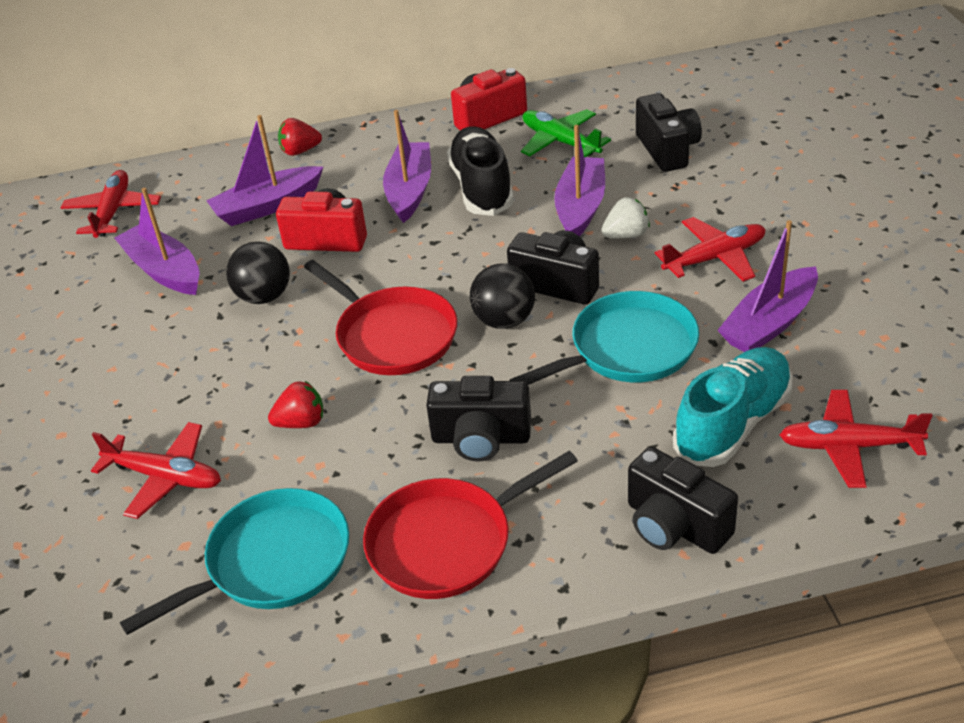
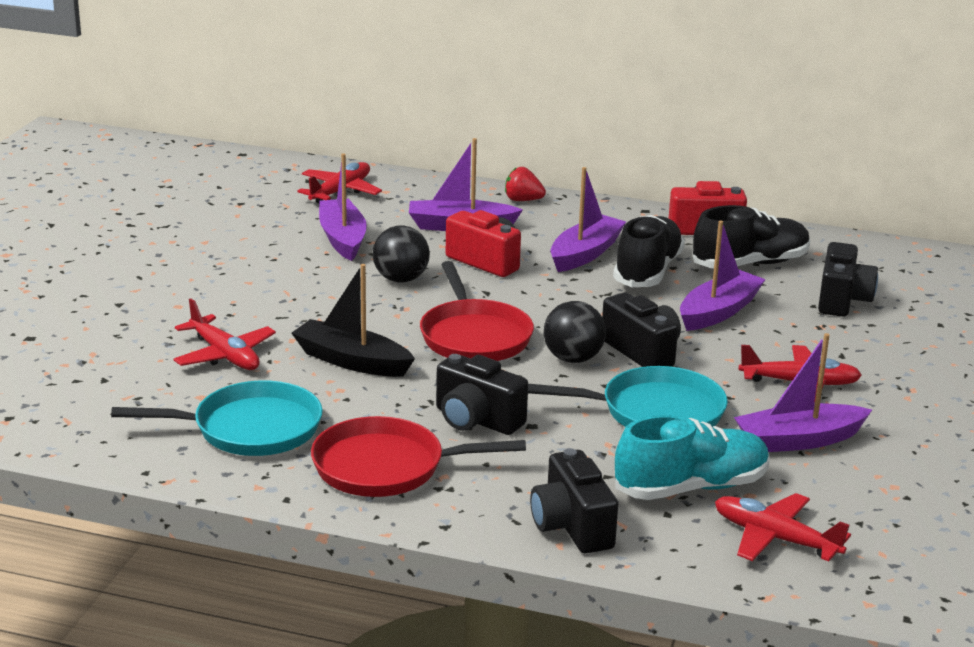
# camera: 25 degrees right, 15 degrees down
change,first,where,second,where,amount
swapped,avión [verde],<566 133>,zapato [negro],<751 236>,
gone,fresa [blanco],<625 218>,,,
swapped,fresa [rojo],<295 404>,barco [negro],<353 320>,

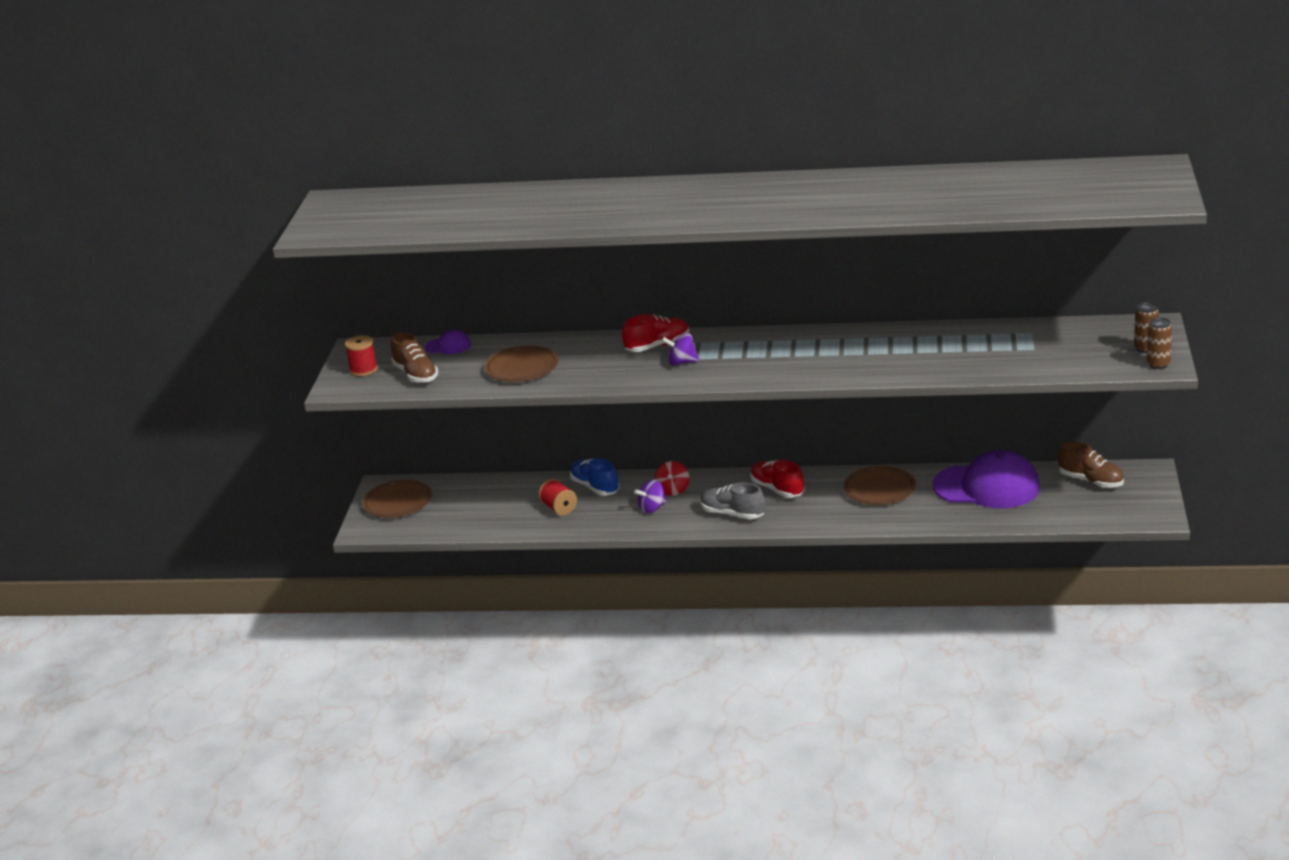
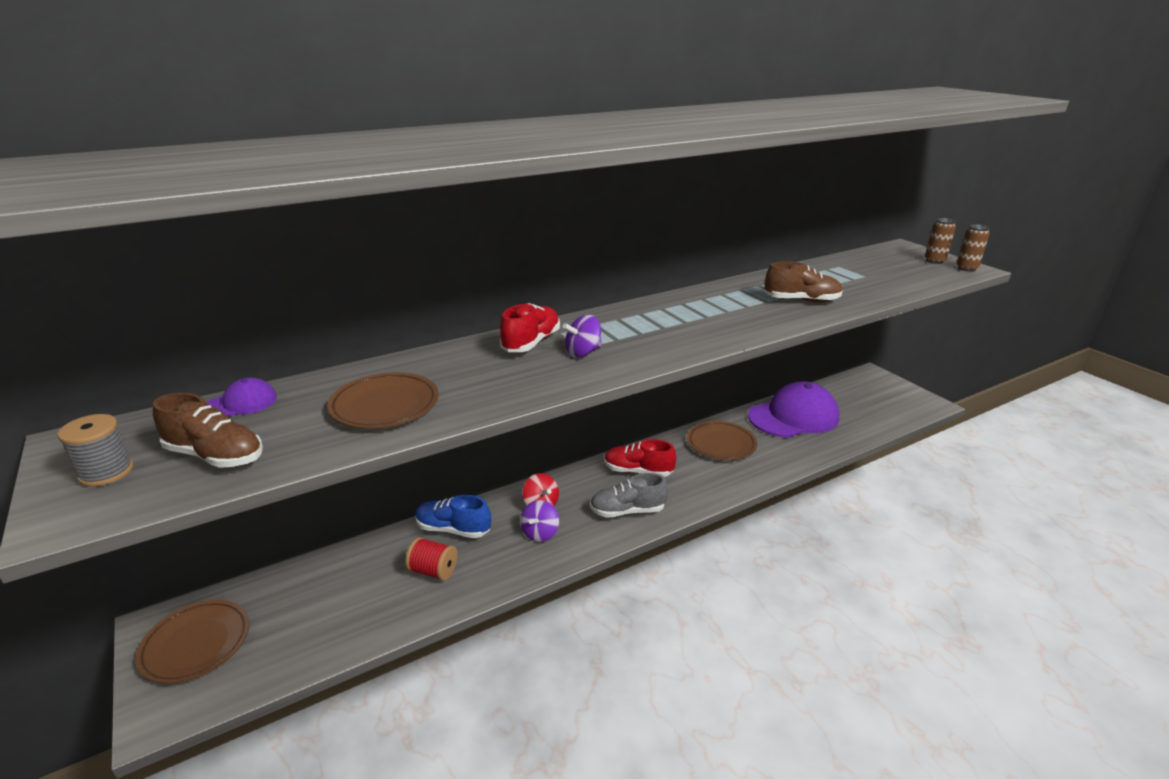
# camera: 40 degrees left, 0 degrees up
change,first,where,second,where,amount
repainted,carrete [rojo],<361 355>,carrete [gris],<95 450>,
shifted,zapato [marrón],<1091 464>,,<804 281>,

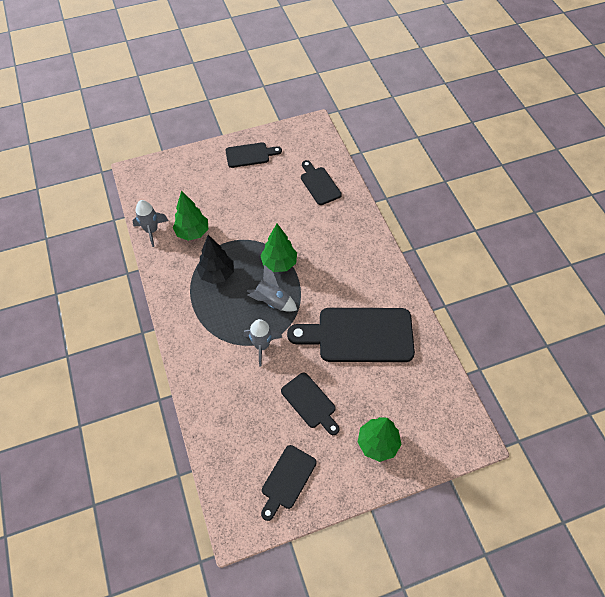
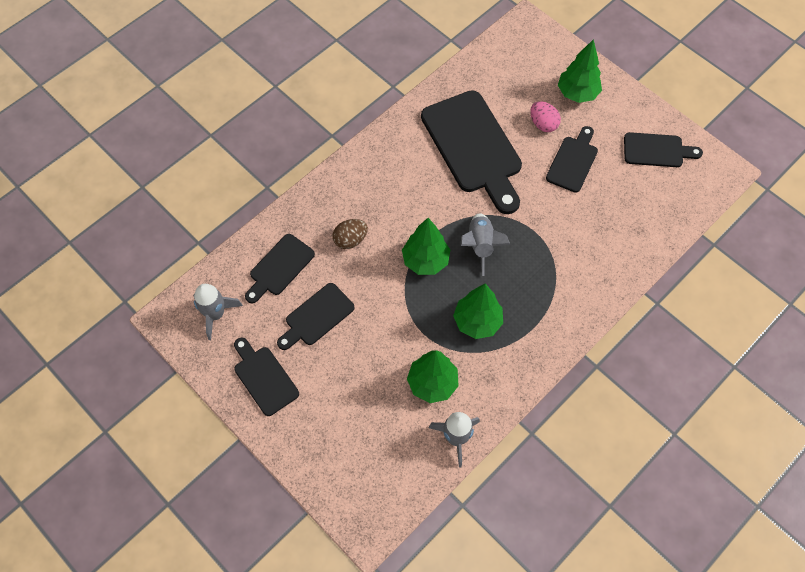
# camera: 115 degrees left, 5 degrees up
change,first,where,second,where,amount
repainted,árbol [negro],<215 259>,árbol [verde],<478 311>,
shifted,cohete [gris],<263 342>,,<218 312>,
new,,,huevo [rosa],<545 116>,
new,,,huevo [marrón],<350 234>,
new,,,tabla de cortar [negro],<316 316>,

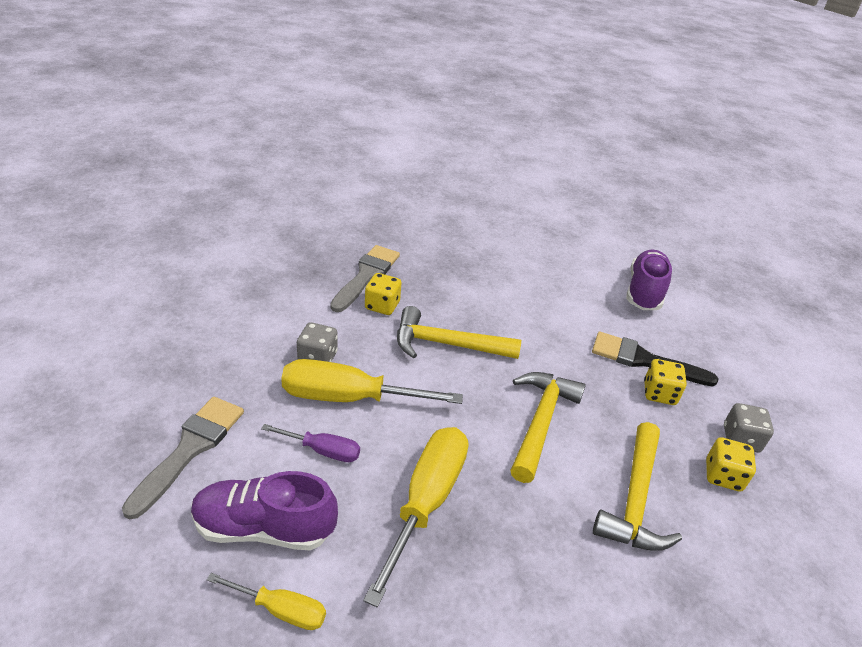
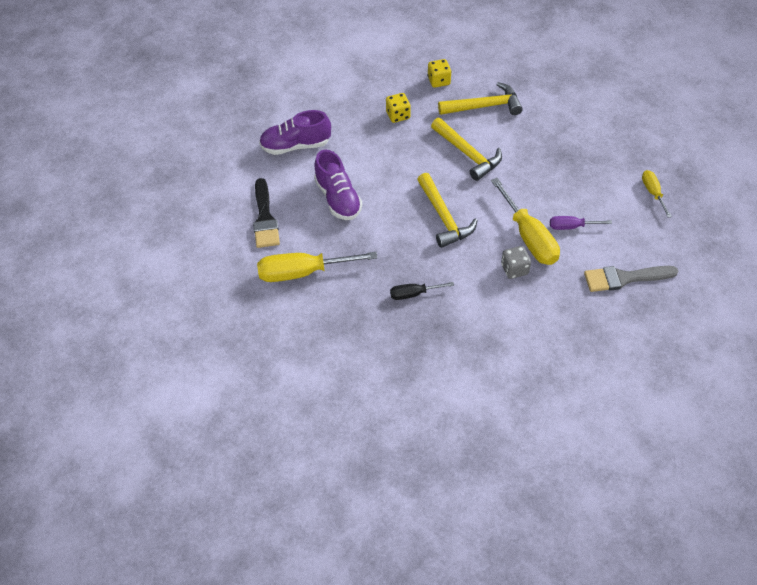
# camera: 115 degrees left, 15 degrees up
change,first,where,second,where,amount
swapped,pincel [gris],<365 278>,destornillador [negro],<422 291>,
gone,dado [amarillo],<383 294>,,,
shifted,pincel [negro],<655 359>,,<266 213>,
rotated,martillo [amarillo],<548 427>,,<466 149>,120 degrees counterclockwise
gone,dado [gris],<749 428>,,,
rotated,destornillador [morado],<310 443>,,<581 223>,75 degrees counterclockwise
shifted,destornillador [amarillo],<415 517>,,<317 267>,
shifted,zapato [morado],<264 510>,,<338 184>,

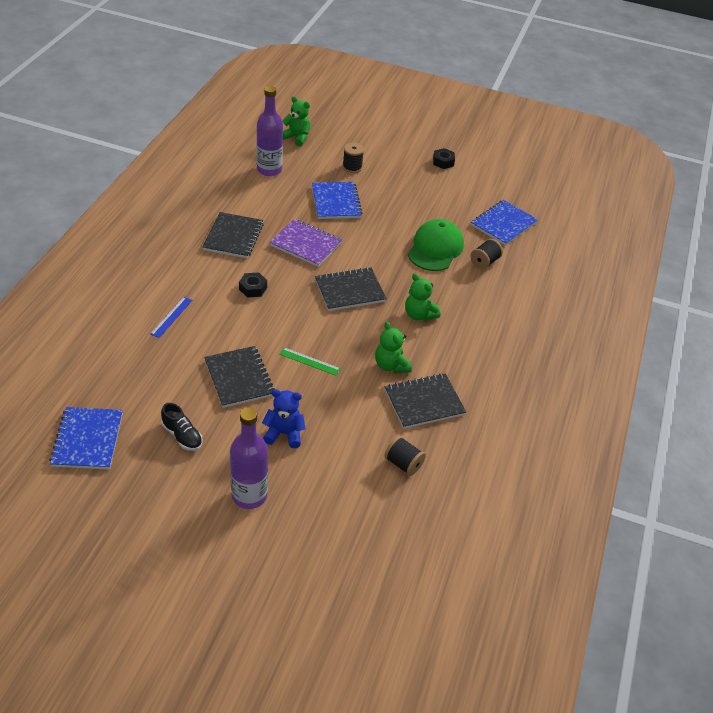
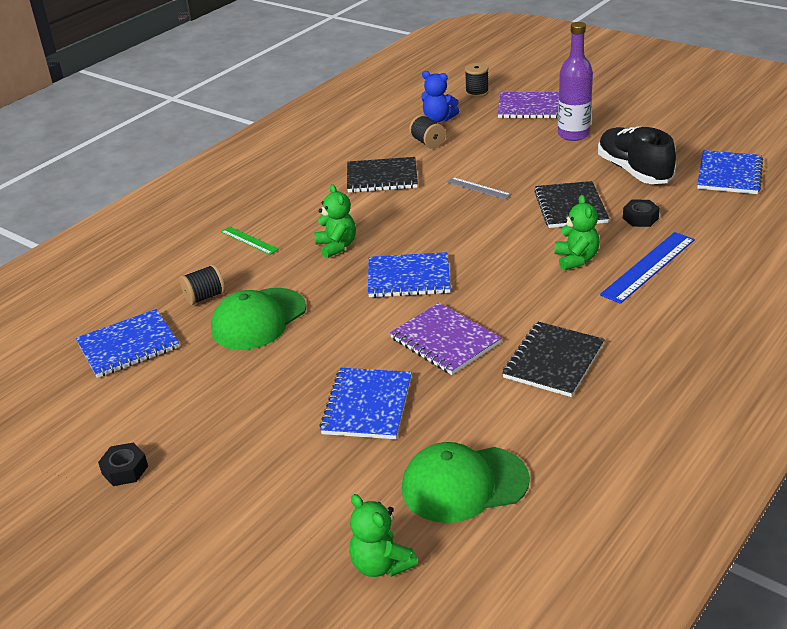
# camera: 155 degrees left, 10 degrees down
change,first,where,second,where,amount
swapped,botella [morado],<270 131>,gorra [verde],<466 482>,
shifted,carrete [negro],<353 157>,,<477 80>,
repainted,cuaderno [negro],<351 289>,cuaderno [azul],<409 275>,
shifted,tuerca [negro],<253 285>,,<641 213>,
scaled,regla [azul],<171 317>,,<647 268>,x1.77
shifted,osito [verde],<393 347>,,<577 233>,
shifted,regla [verde],<310 361>,,<250 240>,
shifted,osito [azul],<283 418>,,<440 97>,
scaled,zapato [negro],<182 427>,,<637 155>,x1.84
new,,,cuaderno [morado],<528 105>,
new,,,regla [gris],<479 188>,

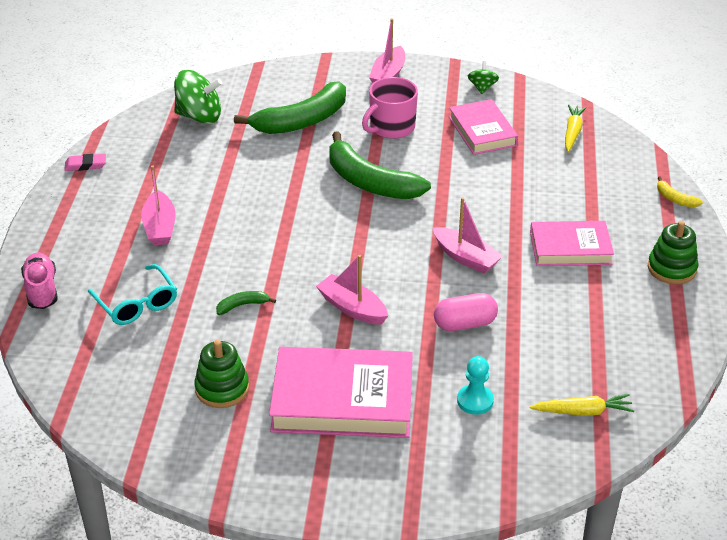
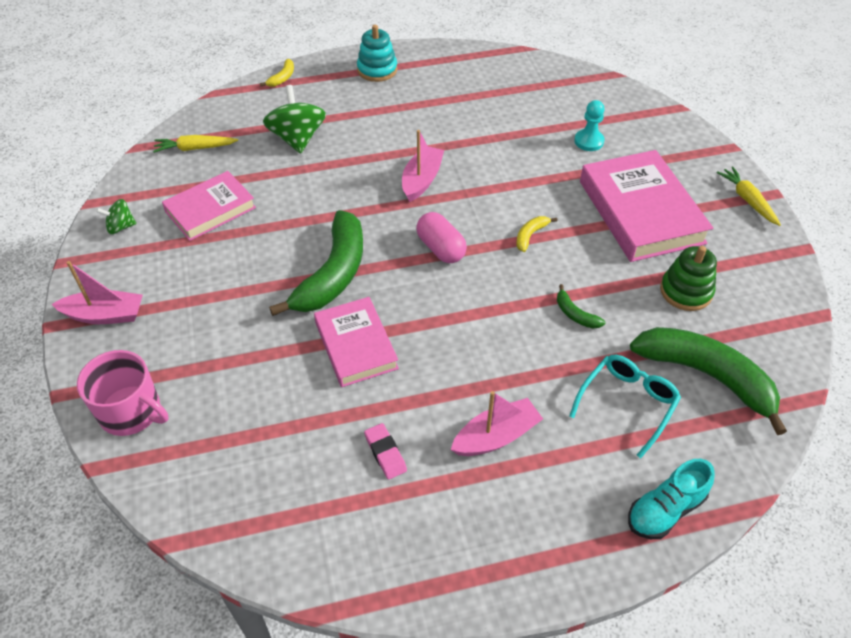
# camera: 110 degrees left, 10 degrees up
change,first,where,second,where,amount
shifted,peonza [verde],<198 97>,,<294 119>,
shifted,taza [rosa],<390 108>,,<122 393>,
shifted,plátano [verde],<290 107>,,<708 381>,
shifted,goma de borrar [rosa],<85 162>,,<385 451>,
shifted,libro [rosa],<572 243>,,<356 342>,
repainted,juguete apilable [verde],<673 252>,juguete apilable [turquesa],<377 53>,
repainted,zapato [rosa],<39 281>,zapato [turquesa],<671 499>,
swapped,barco [rosa],<352 290>,plátano [amarillo],<536 234>,
shifted,cápsula [rosa],<466 312>,,<441 237>,
shifted,zanahoria [amarillo],<582 405>,,<748 196>,

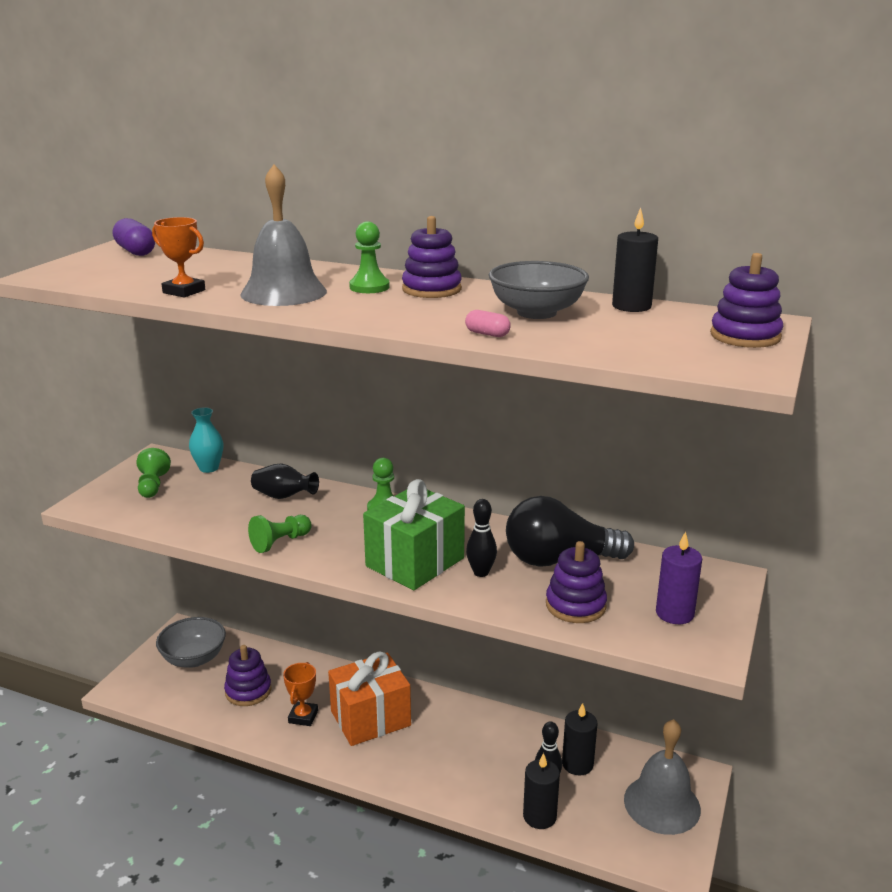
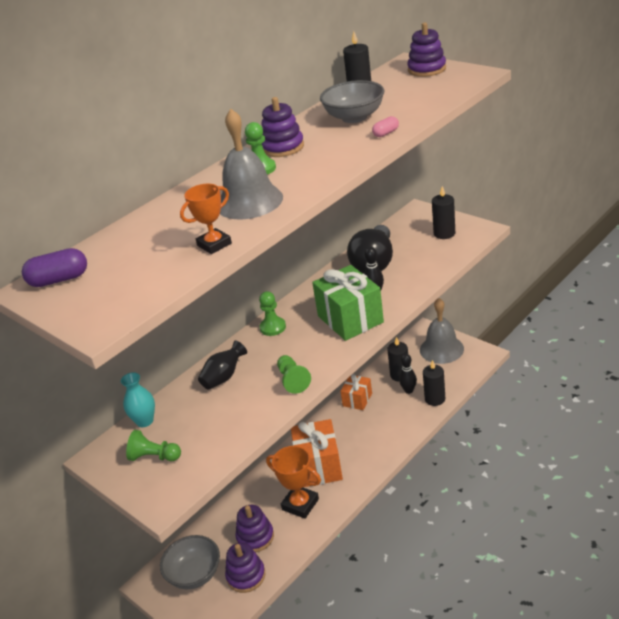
# camera: 65 degrees left, 10 degrees up
change,first,where,second,where,amount
repainted,vela [morado],<679 577>,vela [negro],<443 212>,
shifted,juguete apilable [morado],<576 582>,,<245 567>,
scaled,trofeo [naranja],<300 694>,,<293 482>,x1.51
new,,,regalo [naranja],<356 392>,

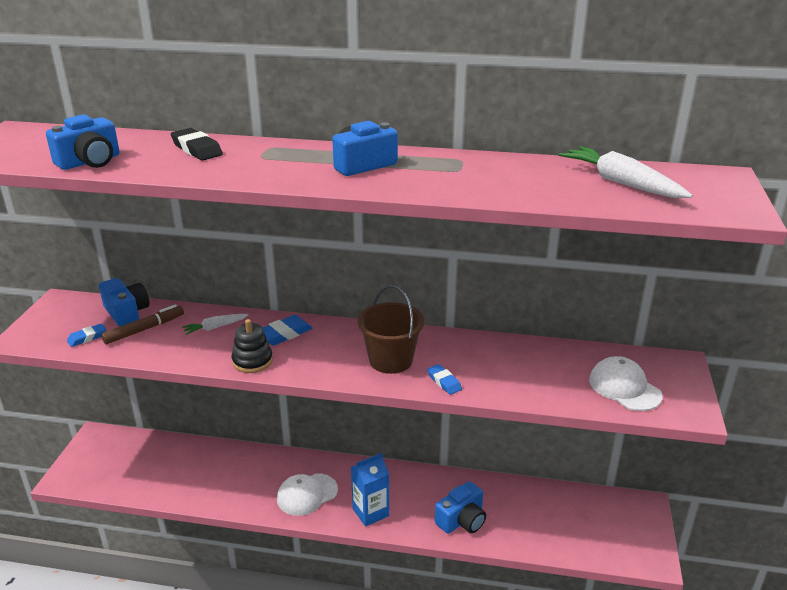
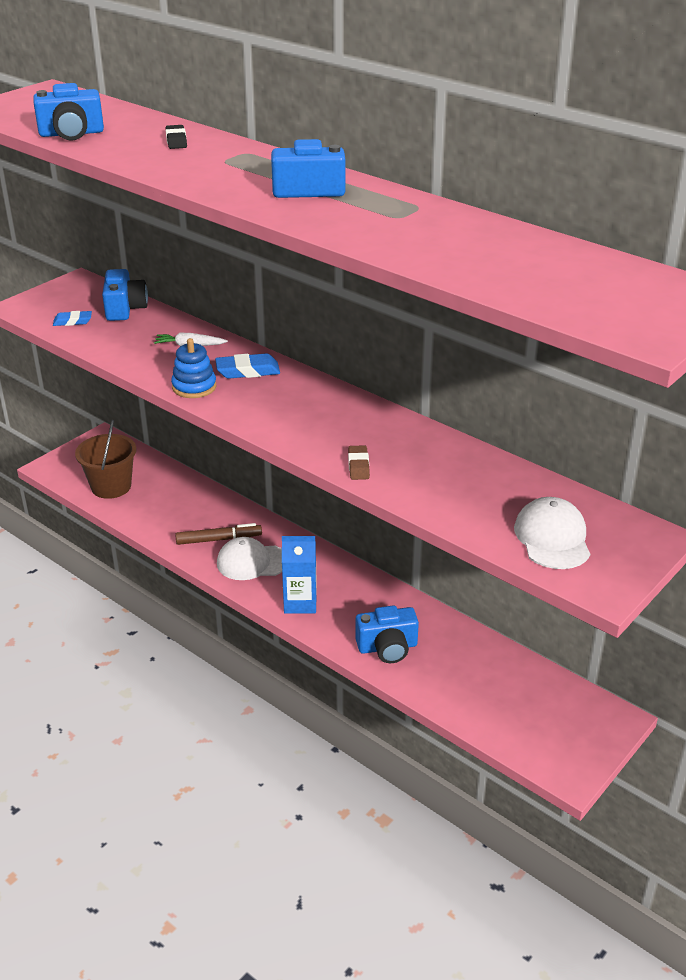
# camera: 30 degrees right, 5 degrees up
change,first,where,second,where,amount
scaled,goma de borrar [negro],<196 144>,,<176 137>,x0.66
gone,zanahoria [blanco],<626 172>,,,
shifted,balde [marrón],<391 329>,,<105 459>,
shifted,rotulador [marrón],<142 324>,,<218 534>,
repainted,juguete apilable [negro],<252 346>,juguete apilable [azul],<193 368>,
repainted,goma de borrar [azul],<444 379>,goma de borrar [marrón],<359 462>,

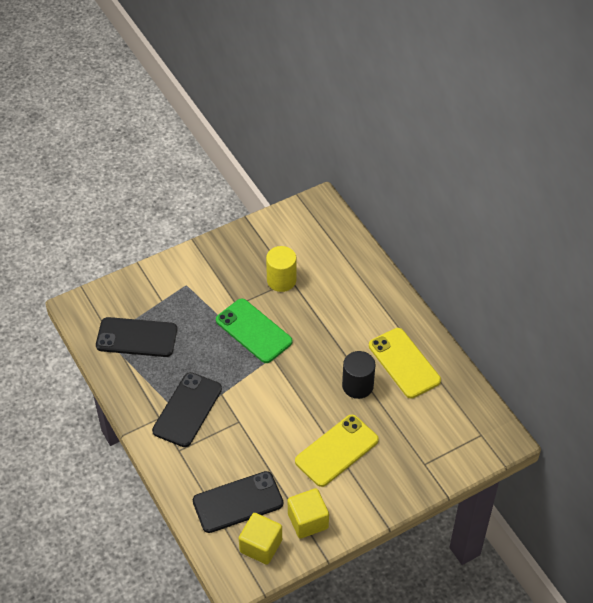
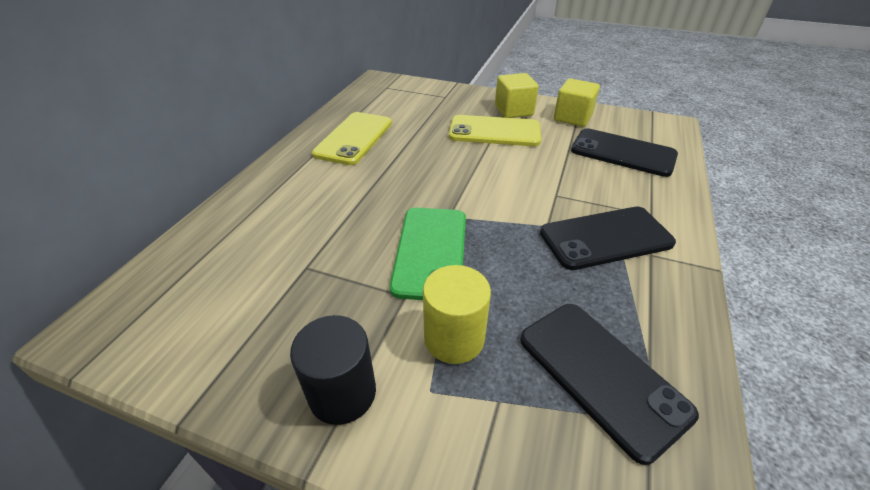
# camera: 130 degrees left, 10 degrees down
change,first,where,second,where,amount
shifted,cilindro [amarillo],<281 269>,,<457 314>,
shifted,cilindro [negro],<359 375>,,<333 370>,
shifted,cubo [amarillo],<260 539>,,<517 95>,

